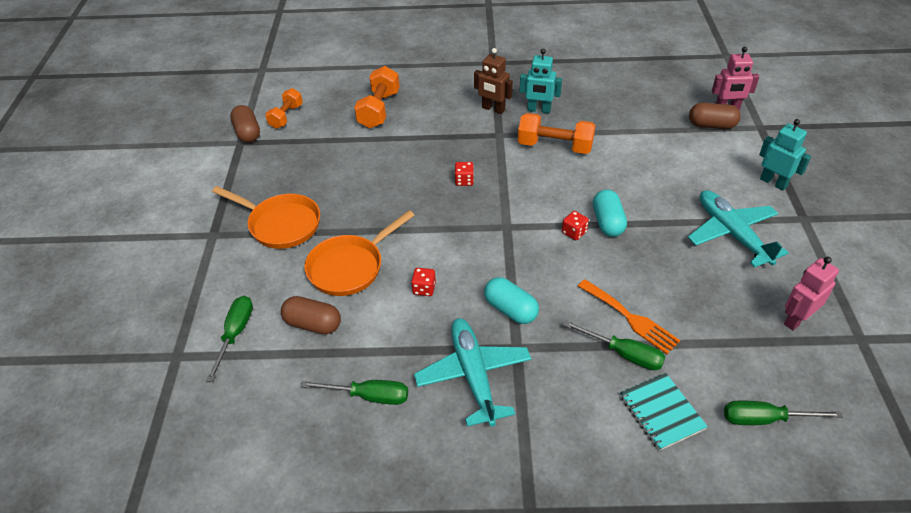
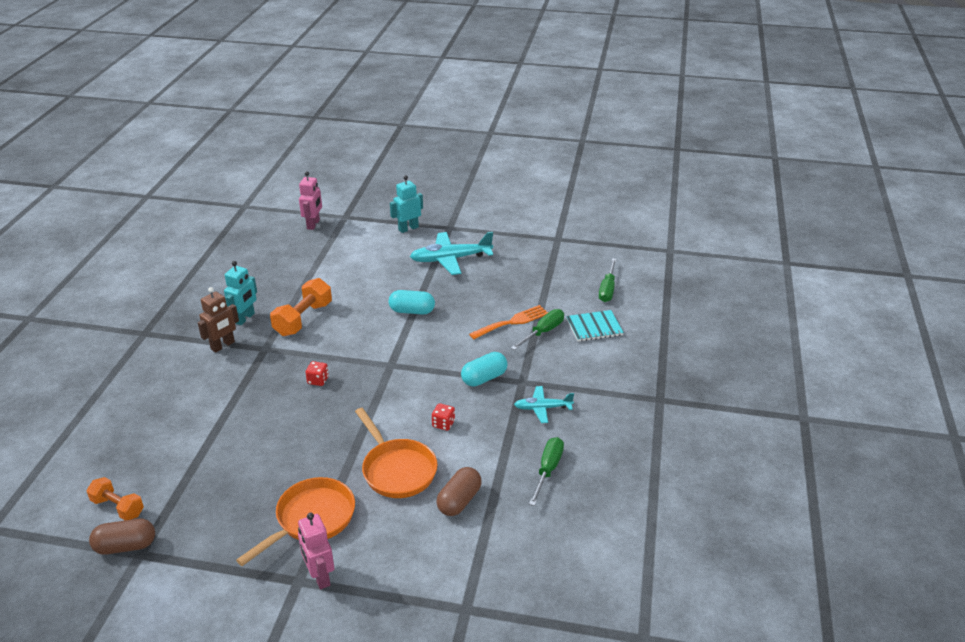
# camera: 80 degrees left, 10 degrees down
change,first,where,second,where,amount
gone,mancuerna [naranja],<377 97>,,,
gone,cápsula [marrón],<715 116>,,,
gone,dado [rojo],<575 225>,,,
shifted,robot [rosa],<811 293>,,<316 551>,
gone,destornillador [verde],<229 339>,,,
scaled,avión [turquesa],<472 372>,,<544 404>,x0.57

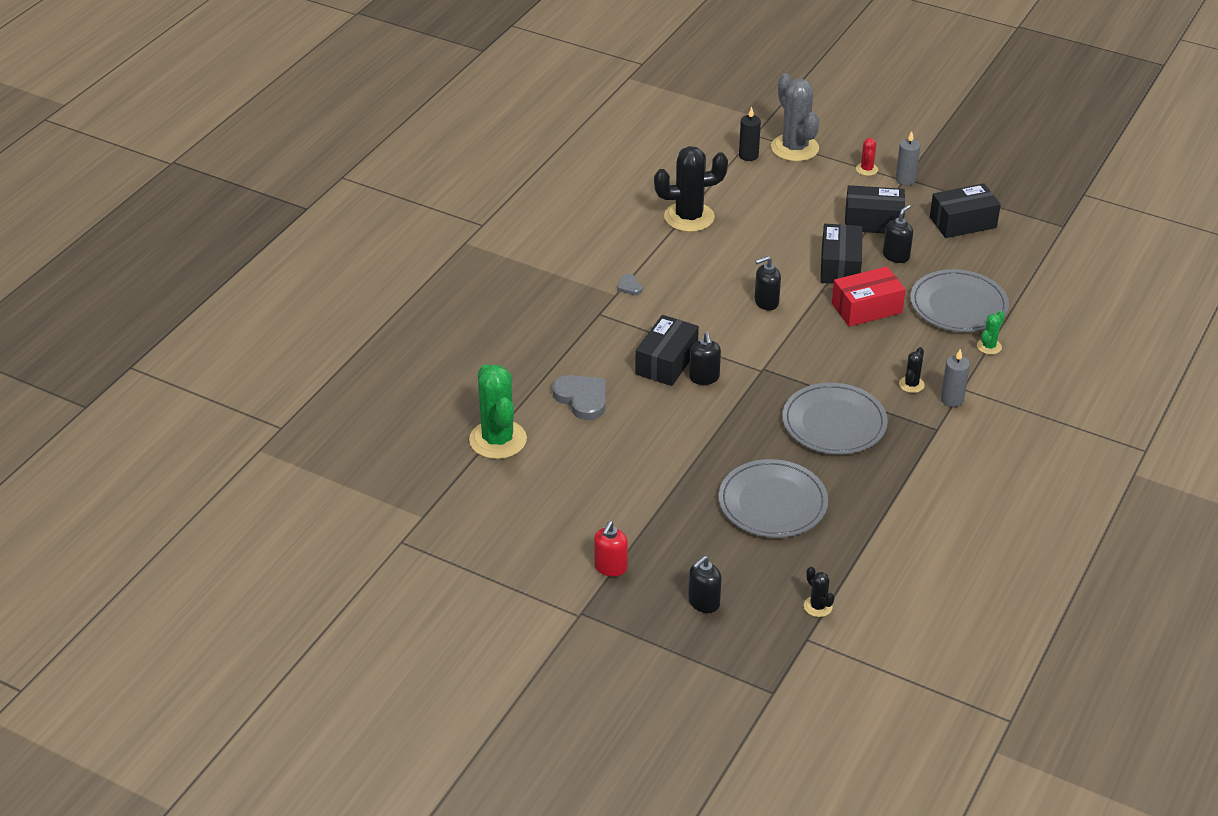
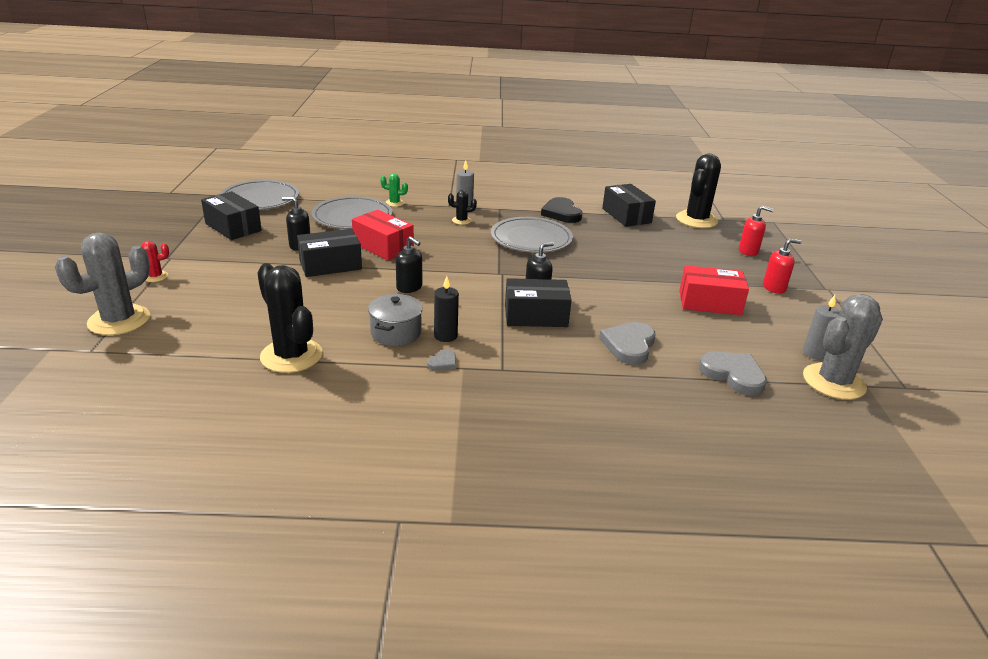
# camera: 120 degrees left, 10 degrees down
change,first,where,second,where,amount
shifted,vela [negro],<750 134>,,<446 309>,
shifted,vela [gris],<908 158>,,<821 327>,
shifted,caja [negro],<875 209>,,<629 205>,
swapped,cactus [verde],<498 411>,corazón [gris],<733 374>,
shifted,plato [gris],<773 498>,,<259 195>,
repainted,dispensador de jabón [negro],<705 584>,dispensador de jabón [rojo],<756 231>,
scaled,cactus [negro],<819 592>,,<698 191>,x2.19
new,,,corazón [negro],<562 210>,
new,,,caja [rojo],<714 290>,
new,,,olla [gris],<395 320>,
new,,,cactus [gris],<843 347>,

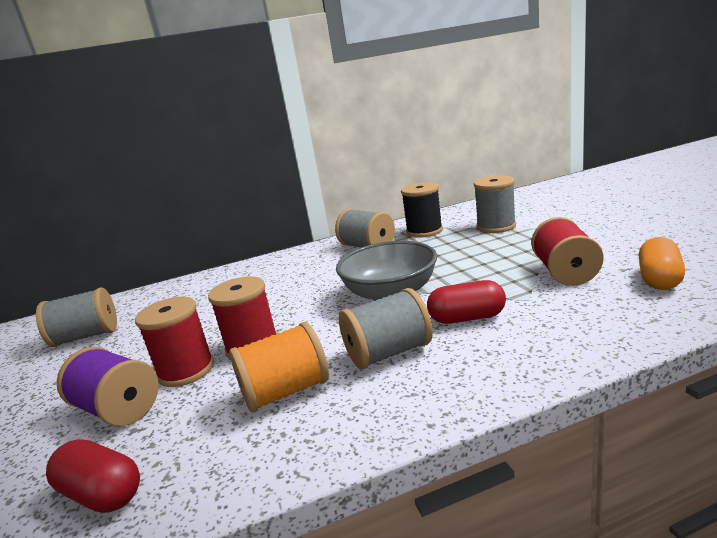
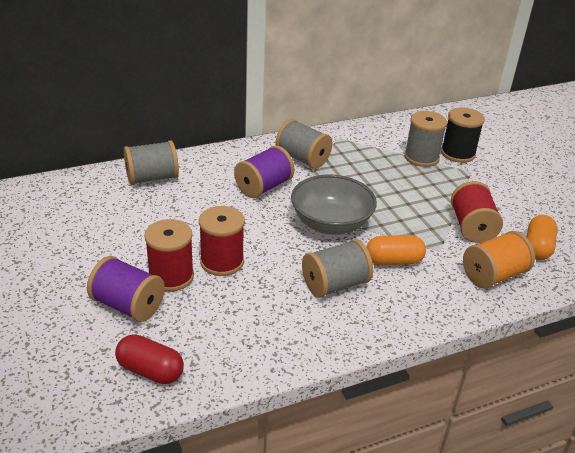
# camera: 10 degrees left, 15 degrees up
change,first,where,second,where,amount
shifted,carrete [negro],<422 210>,,<463 135>,
repainted,cápsula [rojo],<466 302>,cápsula [naranja],<396 250>,
shifted,carrete [gris],<76 317>,,<151 162>,
shifted,carrete [naranja],<279 367>,,<499 260>,
new,,,carrete [morado],<264 171>,

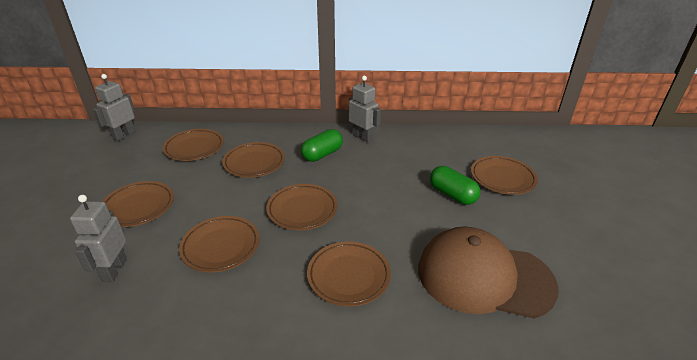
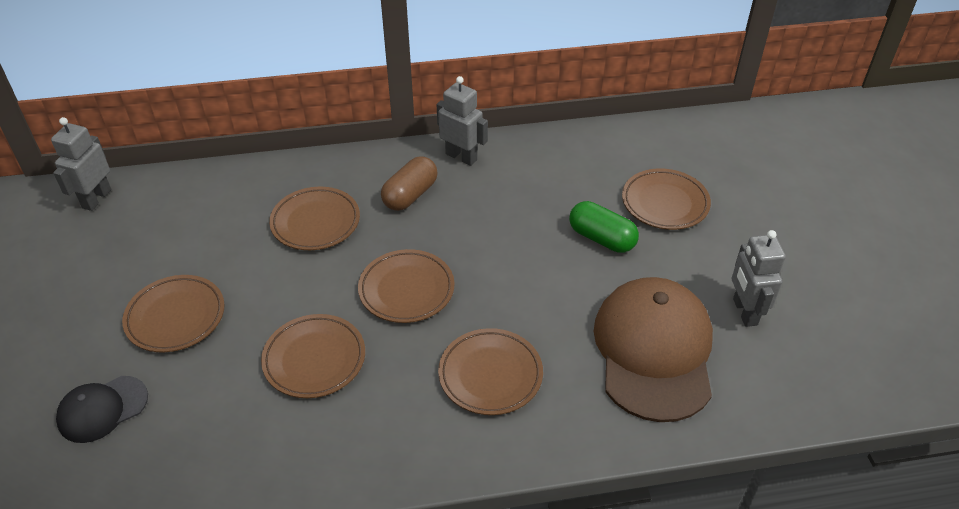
# camera: 10 degrees left, 10 degrees up
change,first,where,second,where,amount
gone,plato [marrón],<193 145>,,,
repainted,cápsula [verde],<322 145>,cápsula [marrón],<409 183>,
shifted,robot [gris],<98 238>,,<759 278>,
rotated,gorra [marrón],<488 272>,,<653 349>,90 degrees clockwise
new,,,gorra [negro],<102 409>,

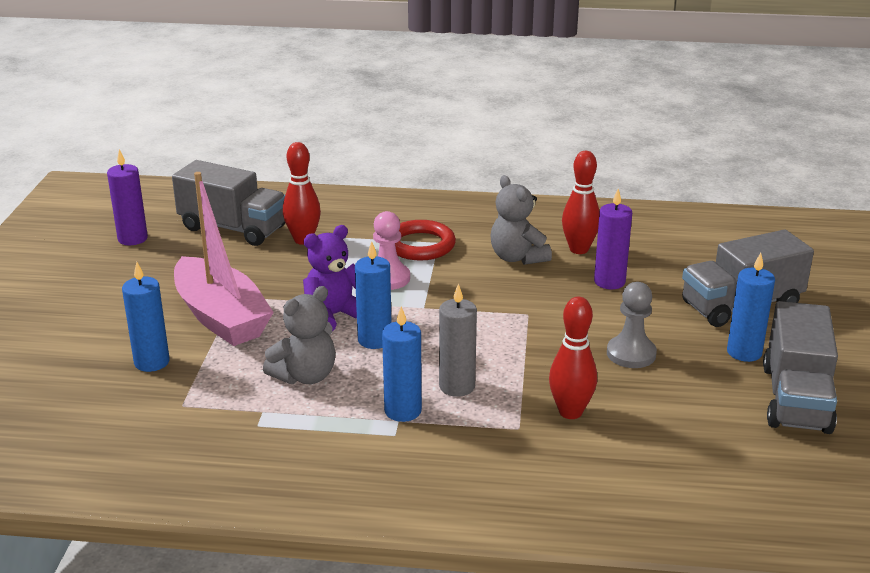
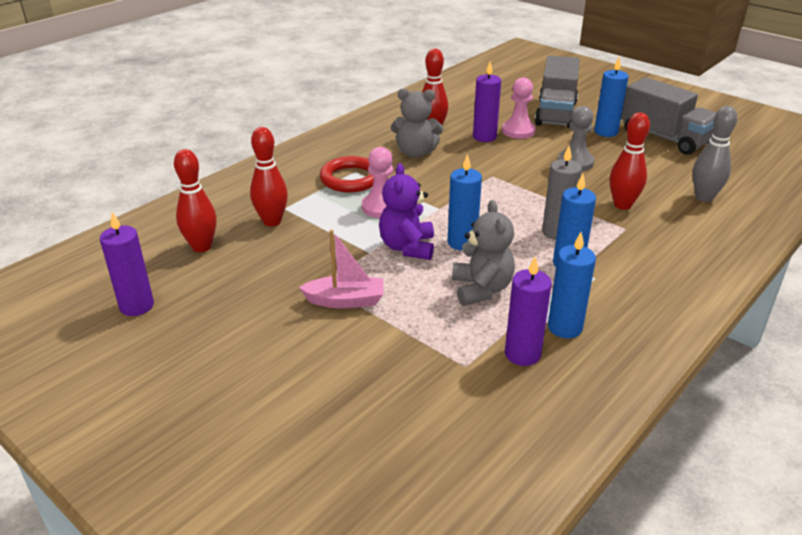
# camera: 55 degrees left, 5 degrees up
change,first,where,second,where,amount
swapped,camión [gris],<228 203>,bolo [rojo],<195 200>,
scaled,barco [rosa],<224 259>,,<341 269>,x0.55
shifted,vela [azul],<146 317>,,<572 285>,
new,,,peón [rosa],<519 108>,
new,,,bolo [gris],<714 154>,
new,,,vela [morado],<528 311>,

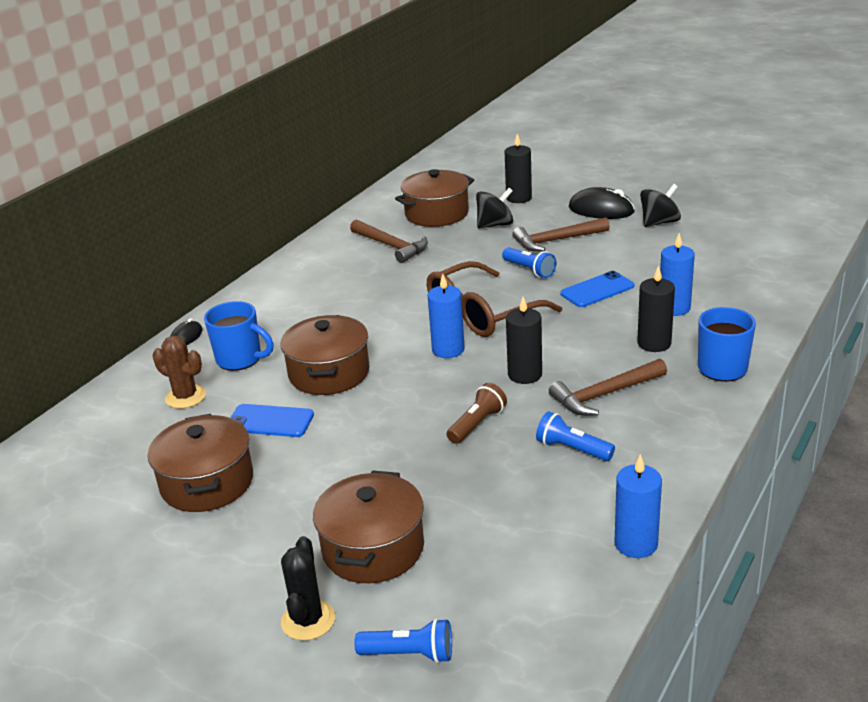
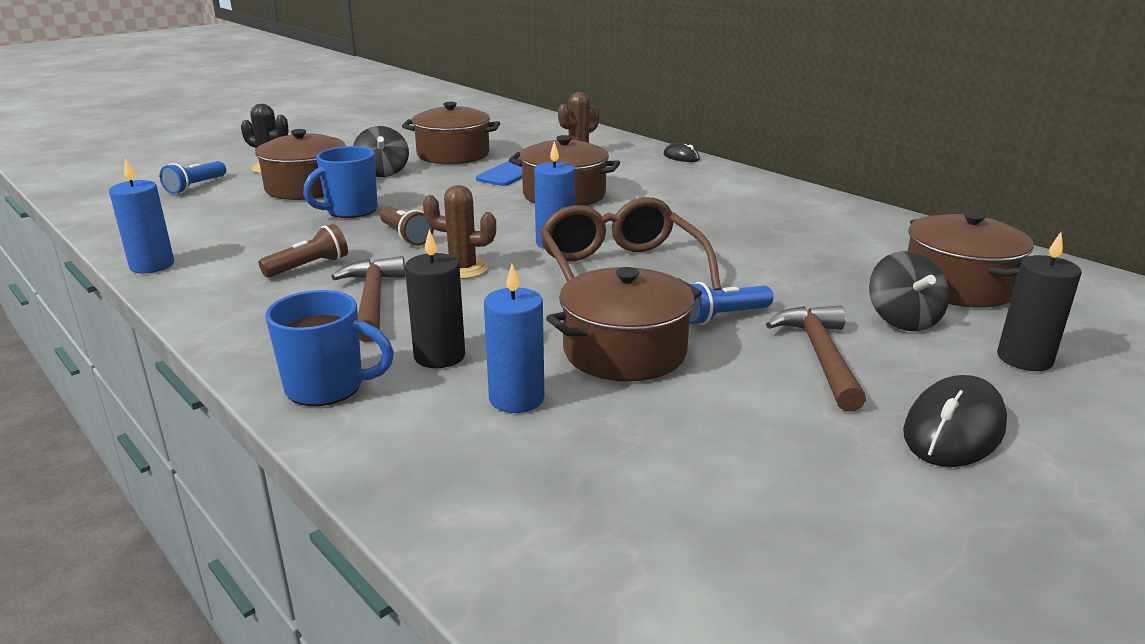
# camera: 105 degrees right, 5 degrees down
change,first,where,second,where,amount
shifted,peonza [negro],<660 205>,,<381 151>,
gone,martillo [marrón],<389 241>,,,
swapped,móvil [azul],<597 289>,olla [marrón],<624 324>,
swapped,vela [negro],<524 340>,cactus [marrón],<459 232>,
shifted,taza [azul],<238 336>,,<340 182>,
repainted,lámpara de mano [azul],<575 436>,lámpara de mano [marrón],<303 251>,

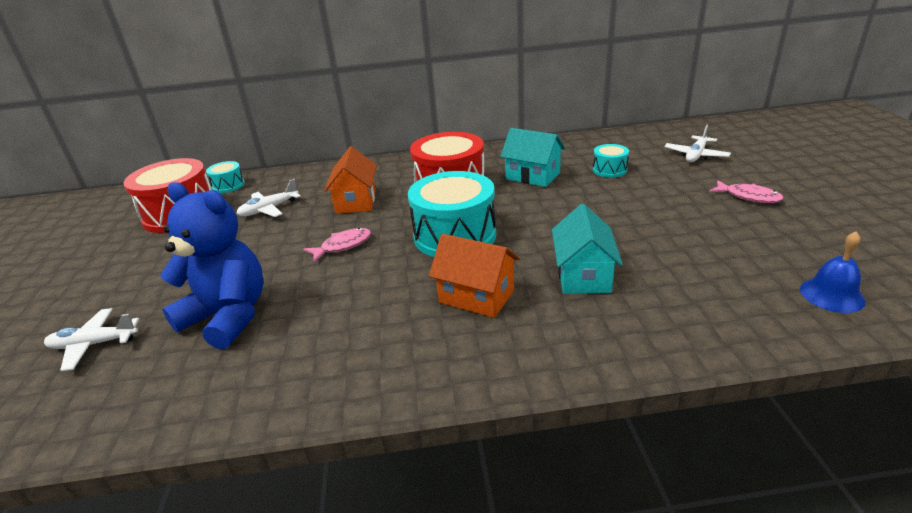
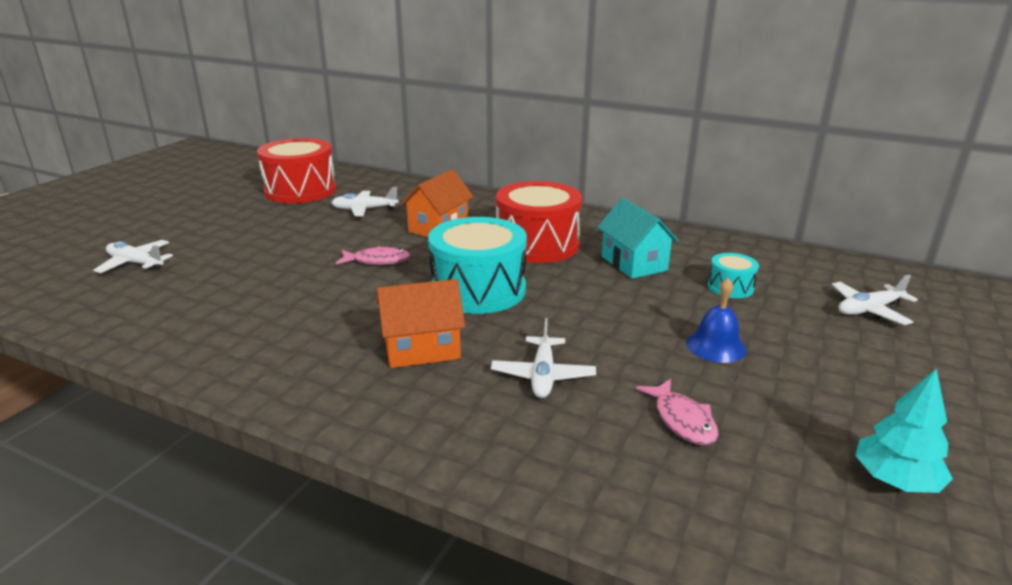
# camera: 30 degrees right, 5 degrees down
change,first,where,second,where,amount
gone,tambor [turquesa],<225 177>,,,
shifted,pez [rosa],<746 191>,,<677 412>,
gone,osito [azul],<212 265>,,,
swapped,casa [turquesa],<587 249>,avión [blanco],<543 358>,
shifted,campana [azul],<833 272>,,<716 320>,
rotated,casa [naranja],<474 276>,,<421 323>,75 degrees counterclockwise
new,,,árbol [turquesa],<904 430>,

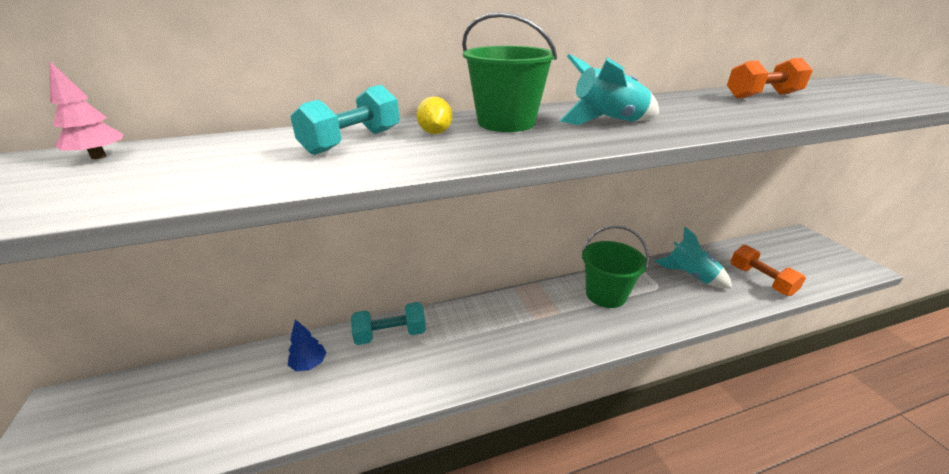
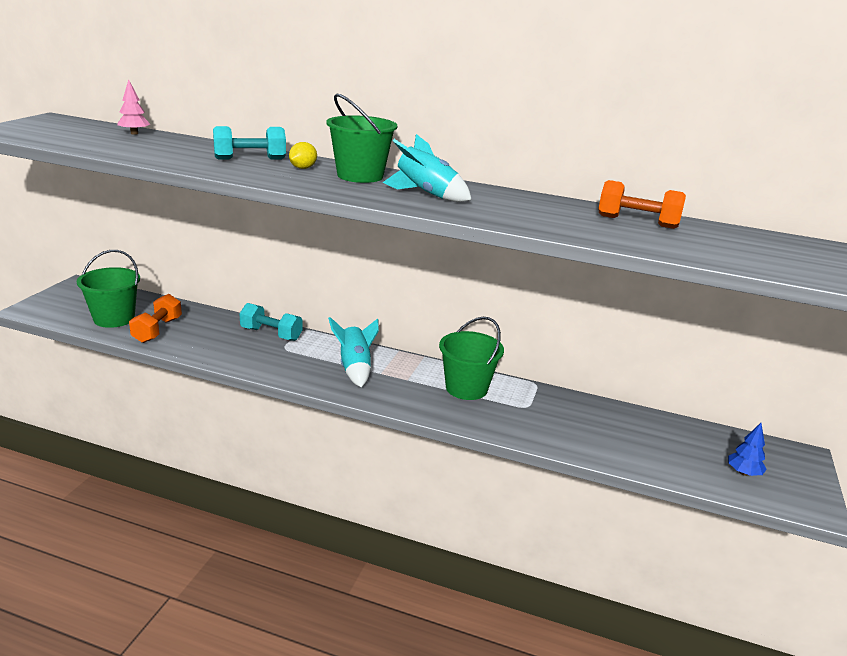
# camera: 35 degrees right, 5 degrees down
change,first,where,second,where,amount
shifted,cohete [turquesa],<693 257>,,<353 352>,
shifted,mancuerna [naranja],<768 270>,,<155 318>,
shifted,árbol [azul],<307 345>,,<747 449>,
new,,,balde [verde],<108 289>,

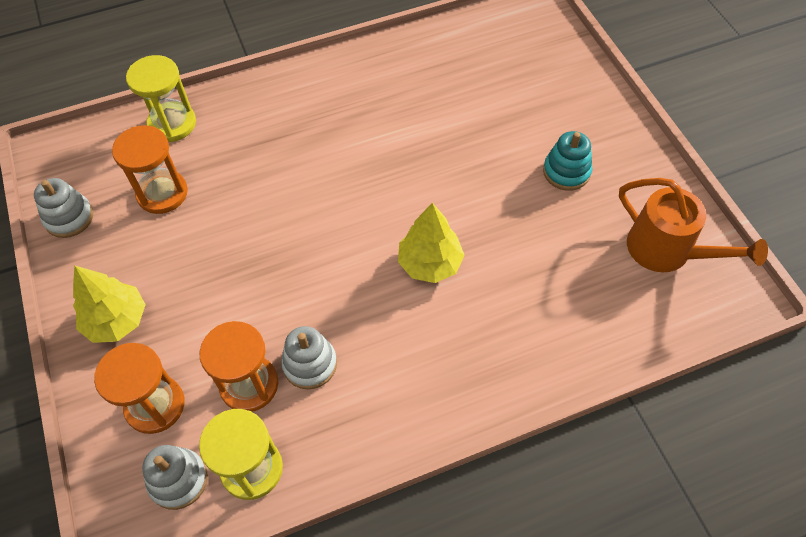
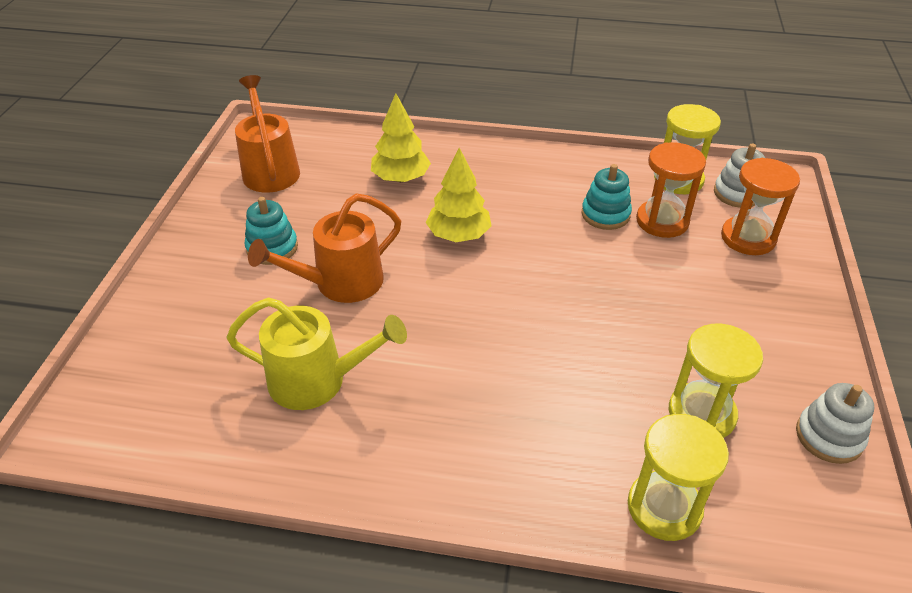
# camera: 150 degrees left, 15 degrees down
change,first,where,second,where,amount
repainted,reloj de arena [naranja],<150 169>,reloj de arena [amarillo],<716 381>,
shifted,árbol [amarillo],<109 304>,,<401 137>,
repainted,juguete apilable [blanco],<309 357>,juguete apilable [turquesa],<607 197>,
new,,,regadera [naranja],<324 248>,
new,,,regadera [amarillo],<316 353>,

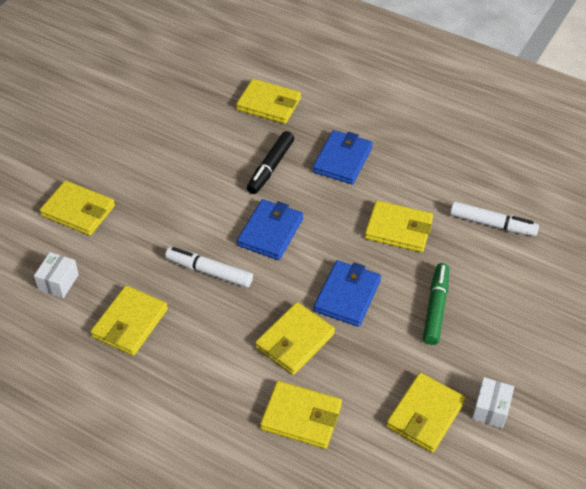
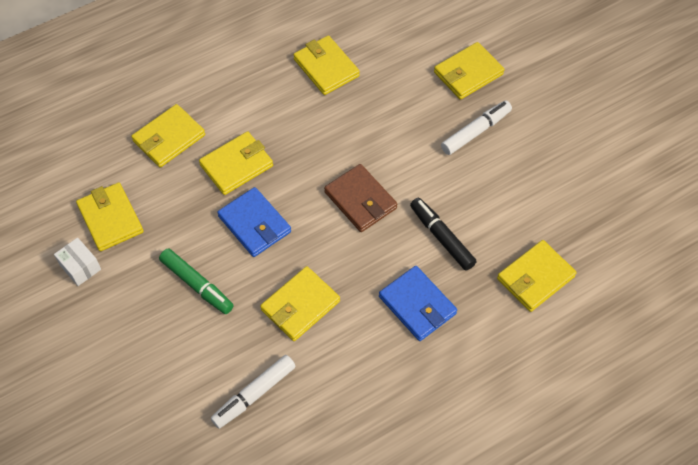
# camera: 120 degrees right, 10 degrees up
change,first,where,second,where,amount
repainted,cartera [azul],<270 229>,cartera [marrón],<360 198>,
shifted,rotulador [blanco],<209 267>,,<476 127>,
gone,caja [blanco],<56 275>,,,
rotated,cartera [amarillo],<295 338>,,<236 163>,75 degrees clockwise

